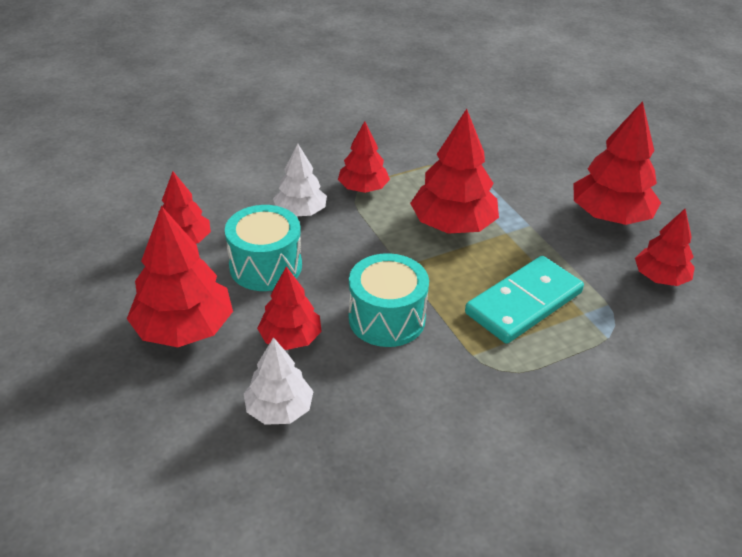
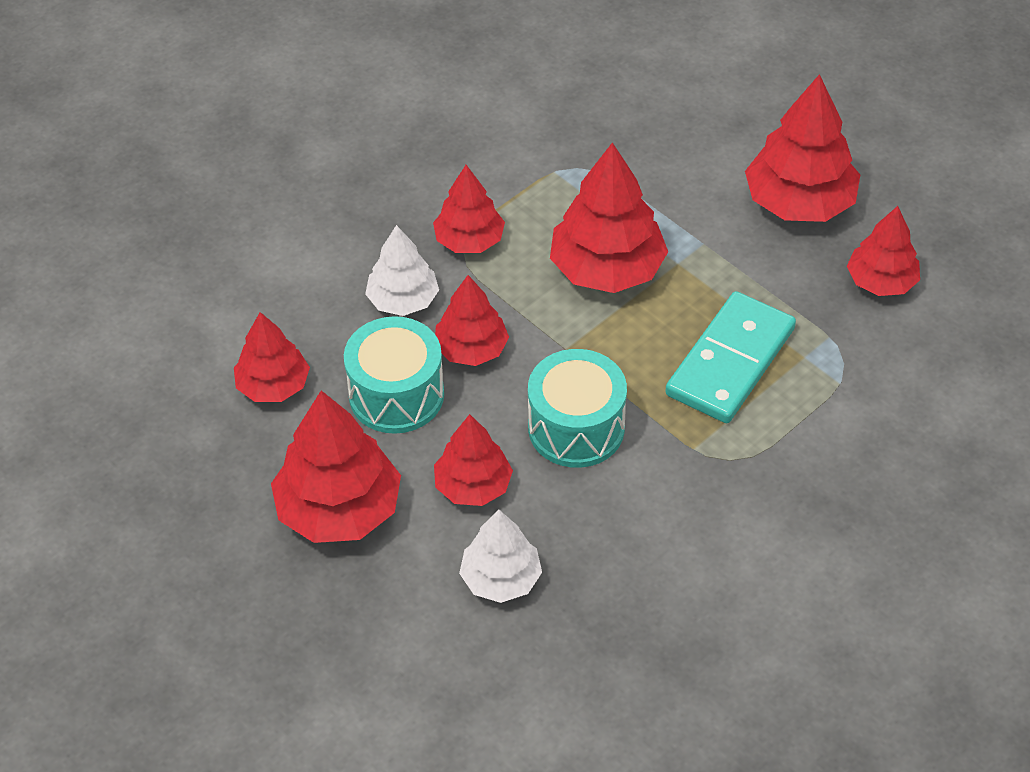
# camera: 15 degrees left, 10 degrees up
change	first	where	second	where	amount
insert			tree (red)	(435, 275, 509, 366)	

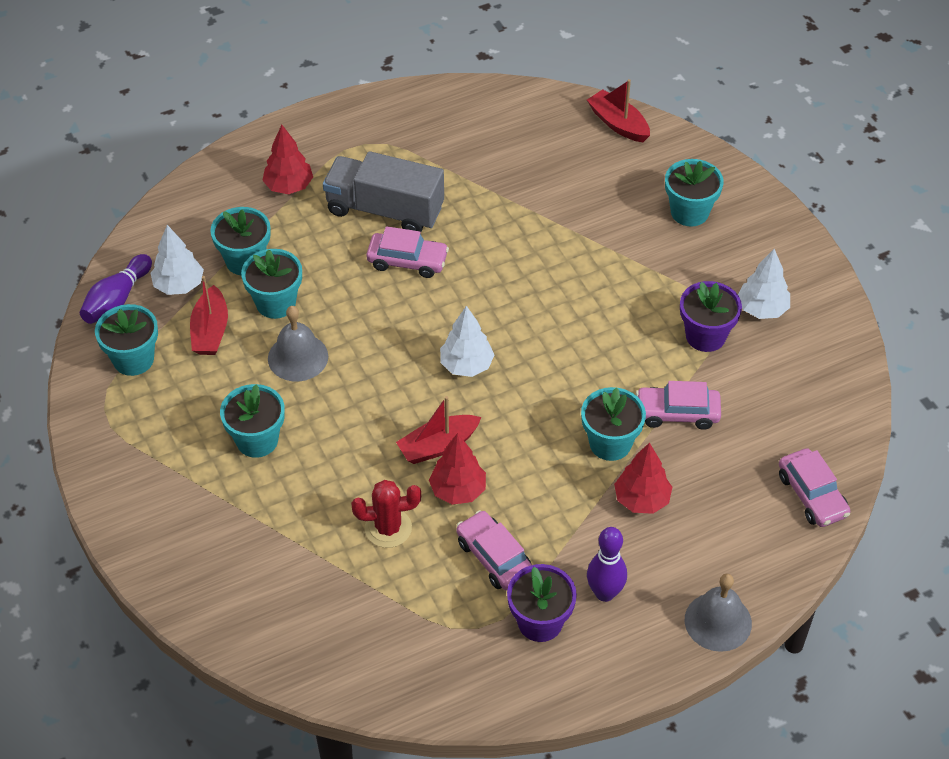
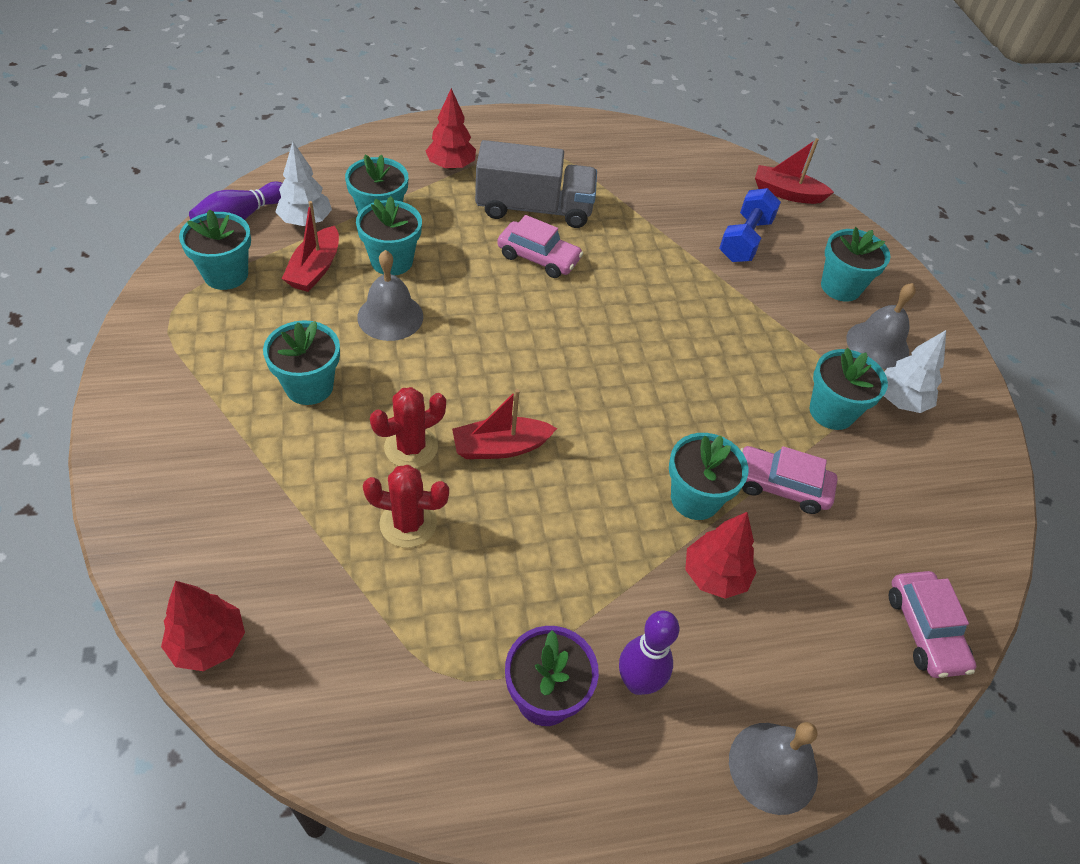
# camera: 10 degrees right, 0 degrees up
change	first	where	second	where	amount
rotate	boat (red)	(587, 79, 650, 142)		(755, 138, 834, 204)	45 degrees counterclockwise
rotate	truck (grey)	(323, 151, 444, 232)		(475, 140, 597, 228)	150 degrees clockwise
recolor	flower pot (purple)	(680, 281, 742, 352)	flower pot (turquoise)	(810, 348, 888, 430)	
delete	tree (white)	(440, 306, 495, 377)			
move	tree (red)	(429, 433, 486, 505)		(161, 581, 245, 671)	
delete	car (pink)	(456, 510, 532, 590)			
insert			dumbbell (blue)	(719, 188, 781, 262)	
insert			bell (grey)	(846, 283, 916, 369)	
insert			cactus (red)	(370, 387, 446, 468)	

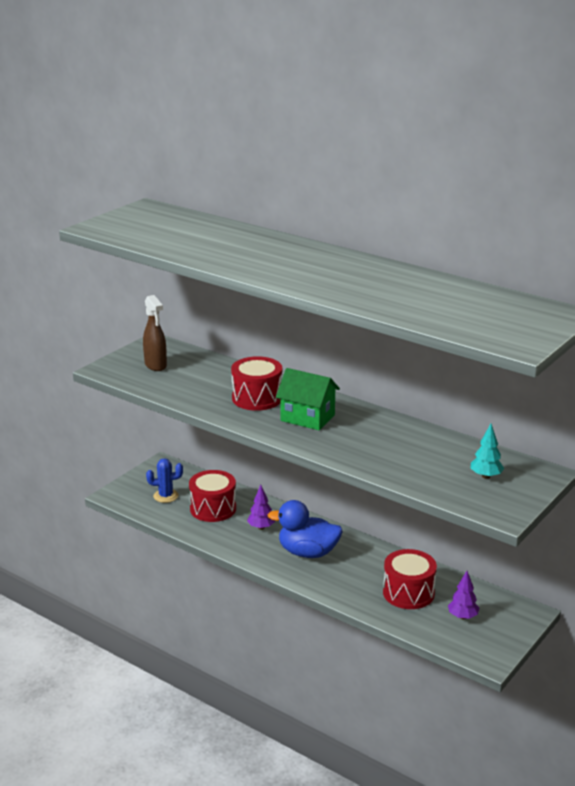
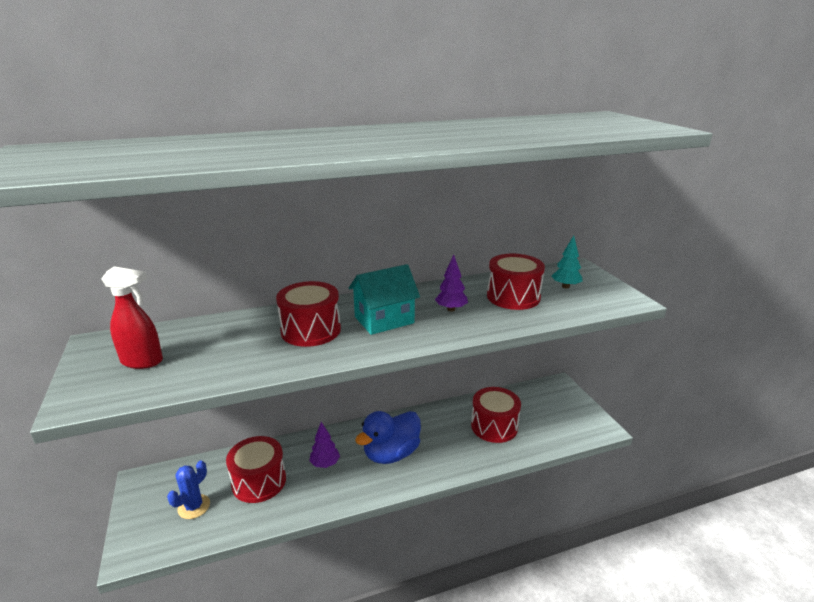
# camera: 55 degrees left, 0 degrees up
change	first	where	second	where	amount
recolor	spray bottle (brown)	(143, 295, 167, 371)	spray bottle (red)	(101, 266, 163, 369)	
recolor	house (green)	(276, 368, 340, 430)	house (turquoise)	(349, 264, 420, 335)	
move	tree (purple)	(448, 571, 480, 619)		(435, 255, 468, 312)	
insert			drum (red)	(487, 254, 545, 310)	

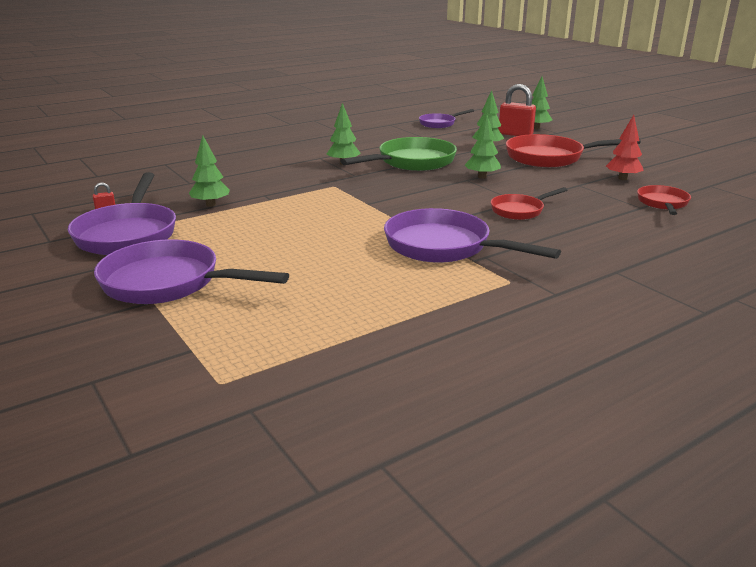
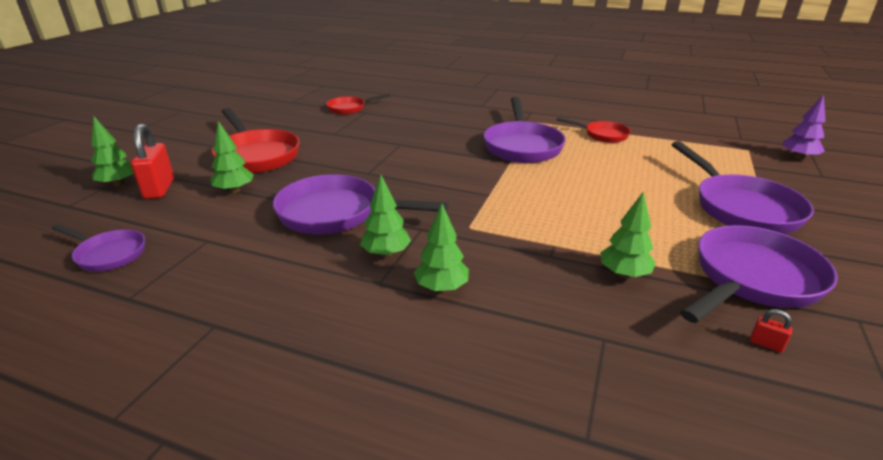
# camera: 125 degrees left, 5 degrees up
change	first	where	second	where	amount
move	tree (green)	(465, 114, 501, 179)		(414, 204, 469, 292)	
delete	tree (red)	(606, 115, 644, 180)			
recolor	pan (green)	(340, 137, 457, 171)	pan (purple)	(273, 174, 448, 234)	
move	pan (red)	(491, 187, 567, 220)		(556, 117, 631, 143)	
insert			tree (purple)	(782, 94, 826, 160)	

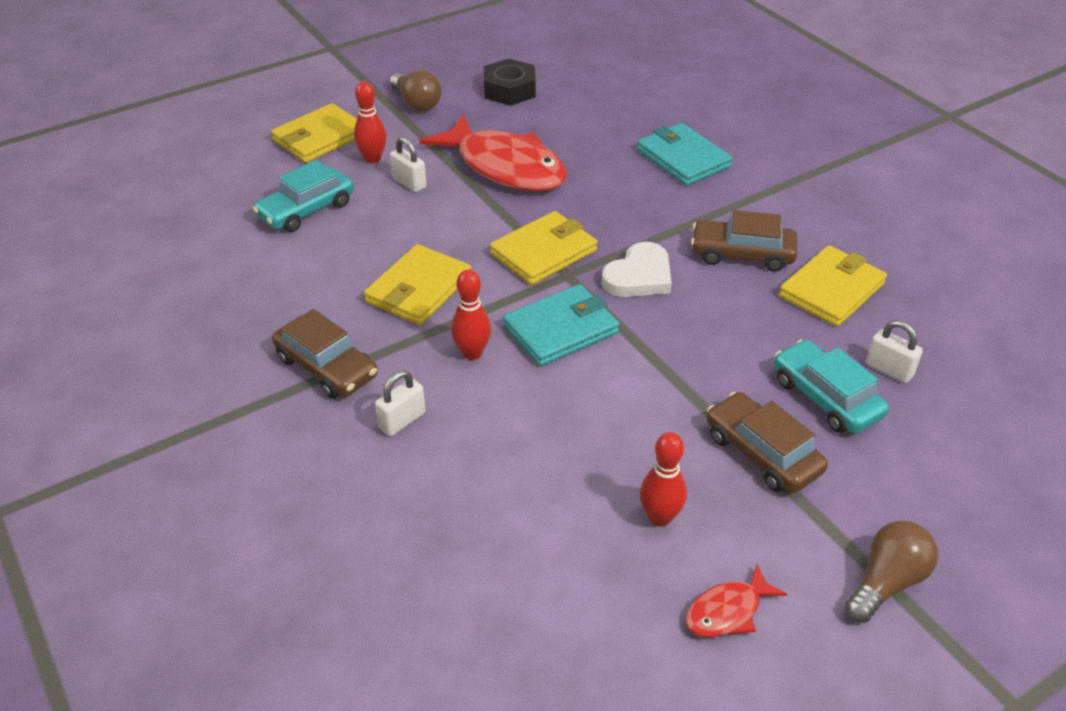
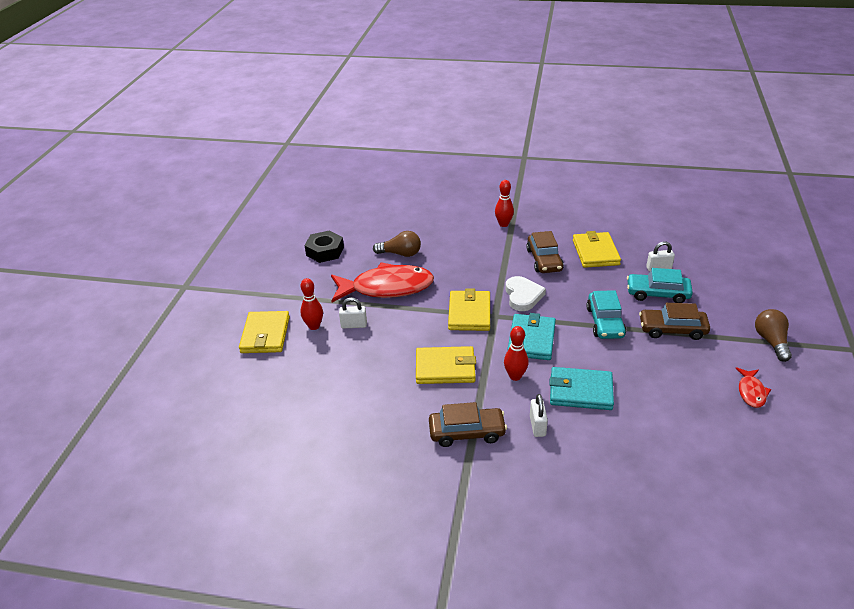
# camera: 45 degrees left, 5 degrees down
change	first	where	second	where	amount
move	light bulb (brown)	(390, 70, 441, 111)		(373, 231, 421, 257)	
move	wallet (turquoise)	(637, 123, 732, 186)		(549, 367, 614, 410)	
move	car (turquoise)	(253, 160, 354, 232)		(586, 290, 626, 339)	
rotate	car (brown)	(691, 210, 797, 272)		(526, 231, 564, 273)	60 degrees counterclockwise
rotate	wallet (yellow)	(364, 244, 471, 325)		(416, 346, 476, 384)	75 degrees counterclockwise
move	bowling pin (red)	(640, 432, 687, 527)		(495, 180, 514, 227)	

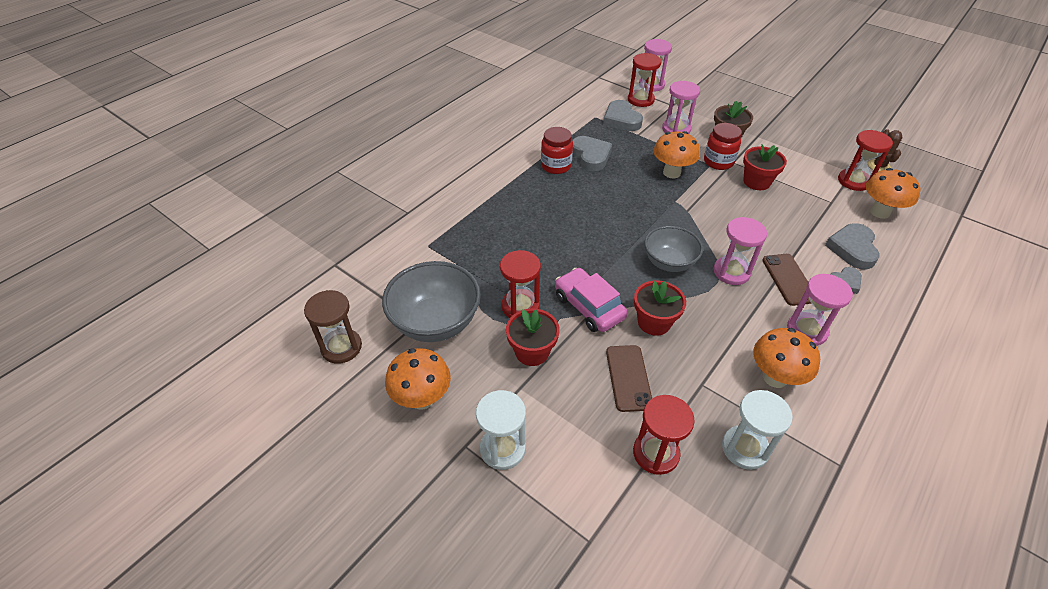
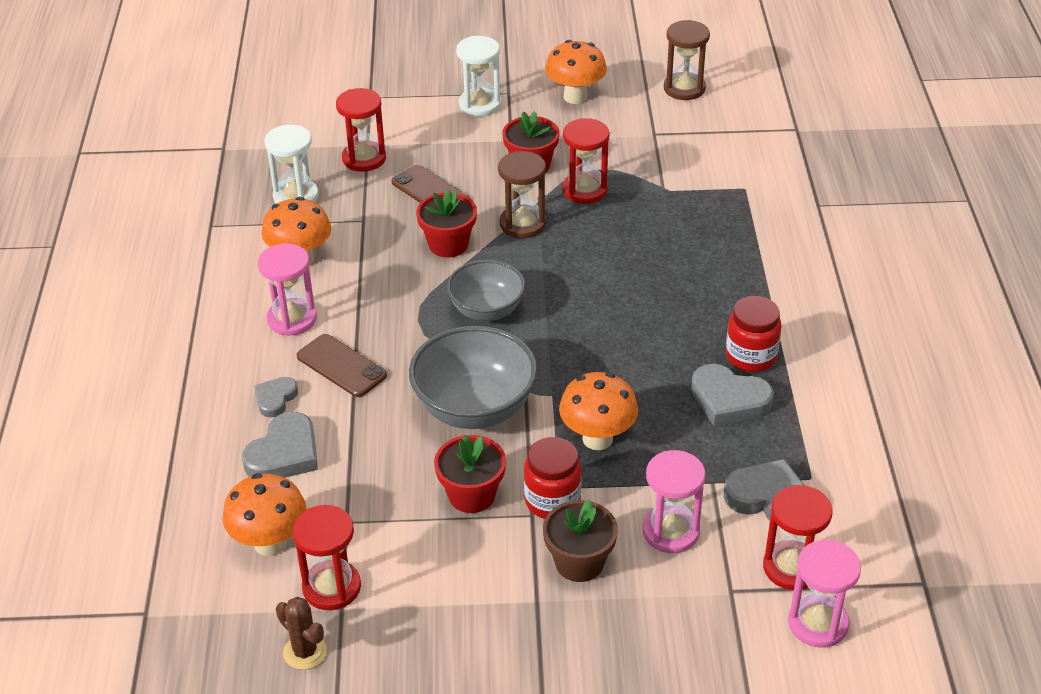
# camera: 140 degrees right, 5 degrees down
change	first	where	second	where	amount
delete	hourglass (pink)	(714, 217, 767, 285)			
rotate	heart (grey)	(825, 223, 880, 269)		(242, 412, 318, 478)	60 degrees clockwise
move	bowl (grey)	(382, 261, 481, 342)		(409, 326, 538, 429)	
replace	car (pink)	(555, 268, 628, 332)	hourglass (brown)	(498, 151, 546, 238)	

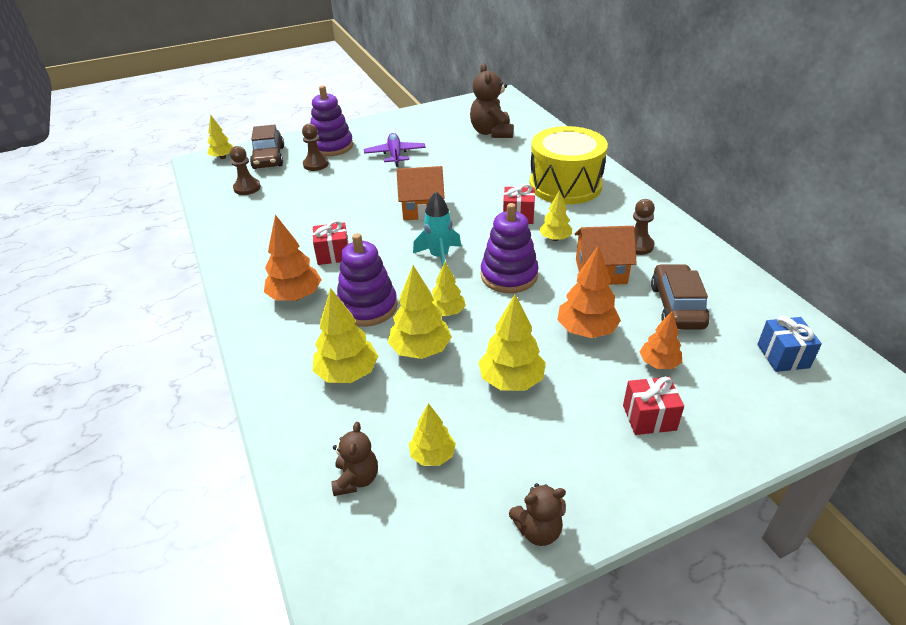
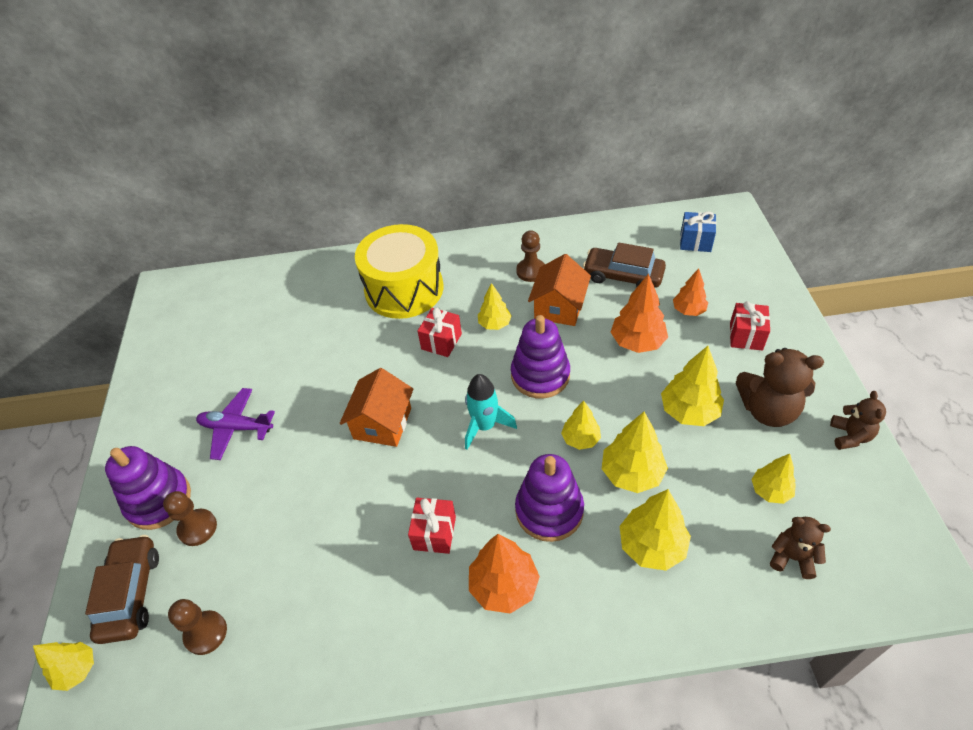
# camera: 70 degrees left, 10 degrees up
change	first	where	second	where	amount
move	teddy bear (brown)	(470, 63, 513, 138)		(736, 348, 824, 427)	
rotate	car (brown)	(250, 125, 284, 169)		(85, 535, 159, 644)	105 degrees counterclockwise

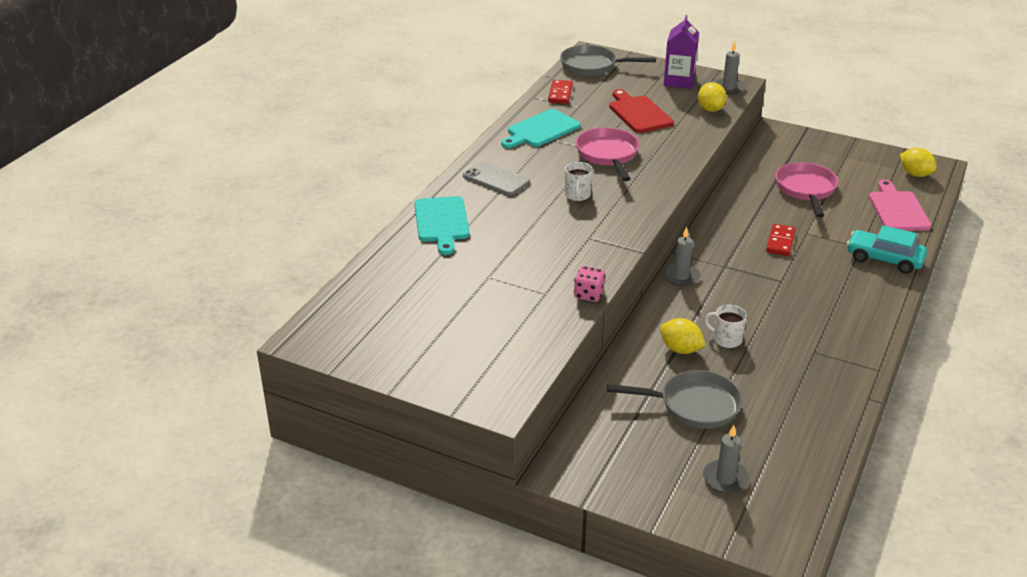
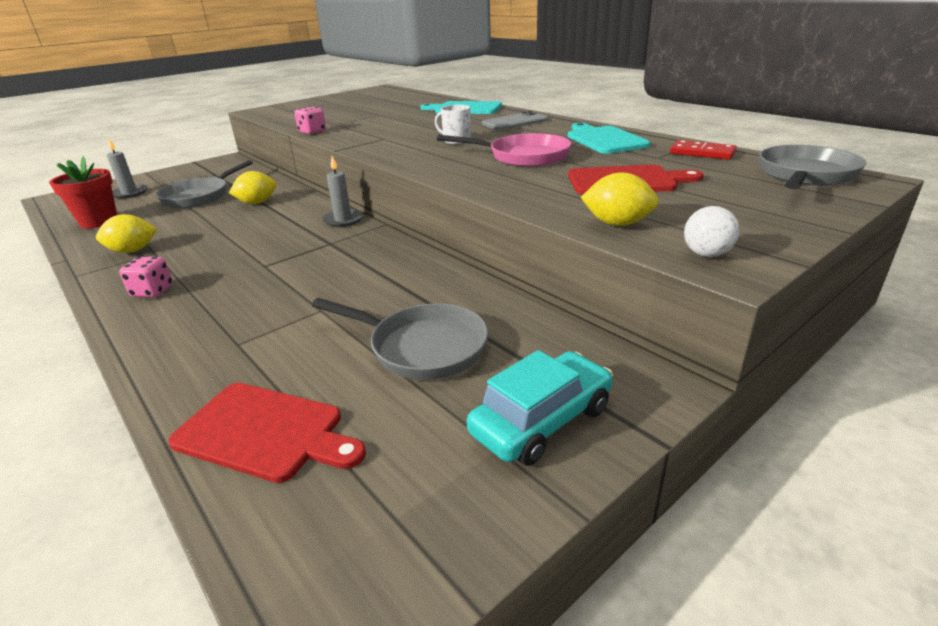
# camera: 115 degrees right, 5 degrees down
change	first	where	second	where	amount
delete	carton (purple)	(664, 15, 699, 89)			
replace	candle (grey)	(714, 41, 745, 94)	ball (white)	(684, 206, 739, 257)	
move	lemon (yellow)	(900, 148, 937, 177)		(96, 214, 157, 253)	
recolor	pan (pink)	(775, 162, 838, 218)	pan (grey)	(311, 298, 488, 380)	
recolor	cutting board (pink)	(869, 180, 932, 231)	cutting board (red)	(168, 383, 366, 483)	
delete	domino (red)	(766, 224, 796, 256)			
move	car (turquoise)	(847, 225, 927, 274)		(467, 350, 613, 466)	
delete	mug (white)	(705, 305, 747, 348)			
insert			flower pot (red)	(49, 156, 117, 229)	
insert			dice (pink)	(119, 257, 173, 297)	

